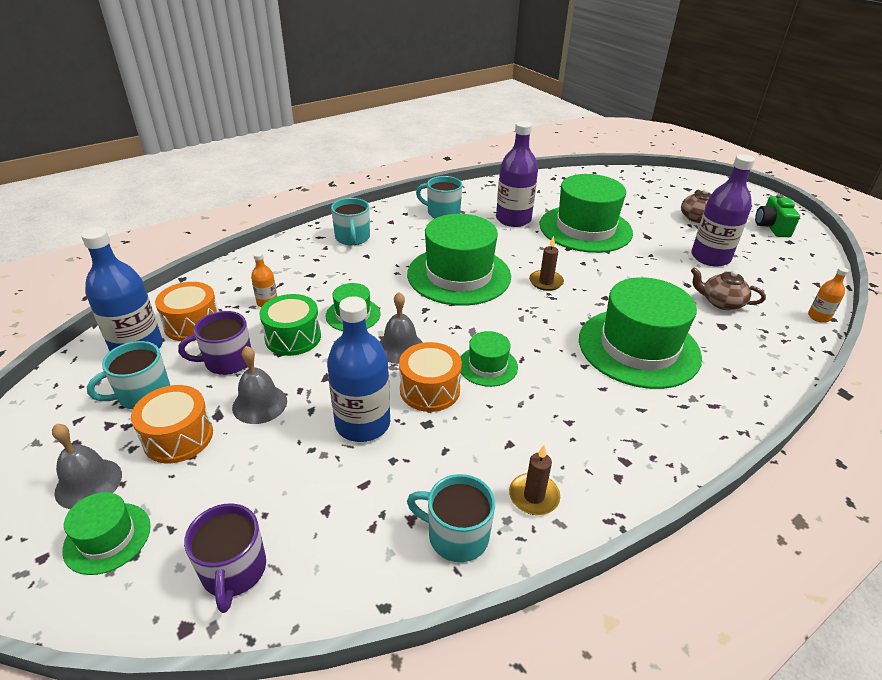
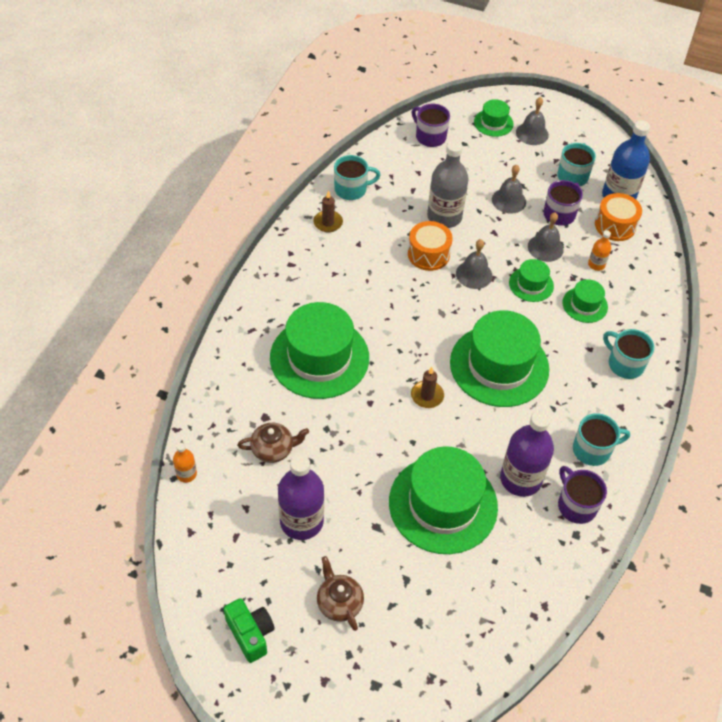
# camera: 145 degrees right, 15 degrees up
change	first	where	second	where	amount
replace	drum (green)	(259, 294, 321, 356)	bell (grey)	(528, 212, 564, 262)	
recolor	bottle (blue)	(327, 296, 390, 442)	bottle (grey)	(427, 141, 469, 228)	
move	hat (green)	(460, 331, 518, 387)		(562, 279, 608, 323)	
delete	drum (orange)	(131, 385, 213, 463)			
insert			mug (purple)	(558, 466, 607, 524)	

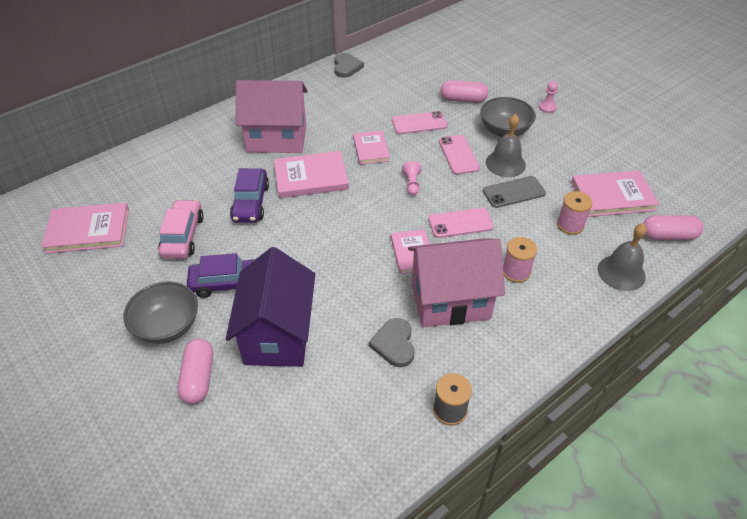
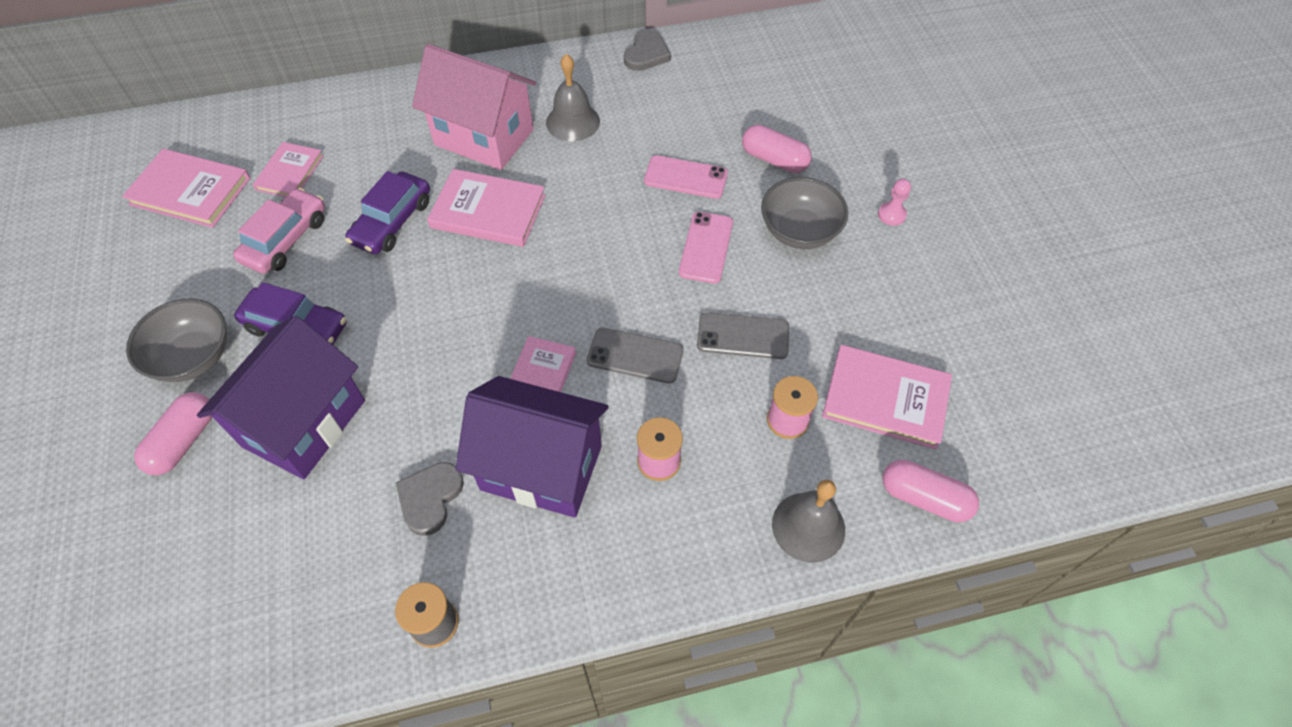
# camera: 25 degrees right, 10 degrees up
change	first	where	second	where	amount
move	bell (grey)	(486, 114, 526, 177)		(546, 54, 600, 141)	
move	book (pink)	(353, 130, 390, 165)		(253, 142, 324, 197)	
delete	pawn (pink)	(402, 161, 421, 196)			
recolor	phone (pink)	(428, 208, 494, 238)	phone (grey)	(587, 328, 684, 383)	
recolor	house (pink)	(408, 238, 505, 327)	house (purple)	(455, 376, 609, 518)	

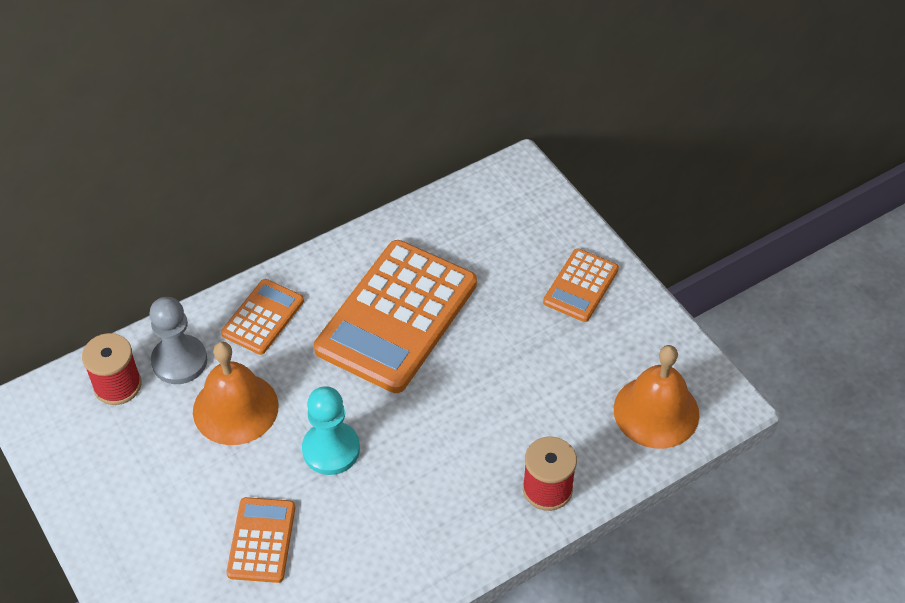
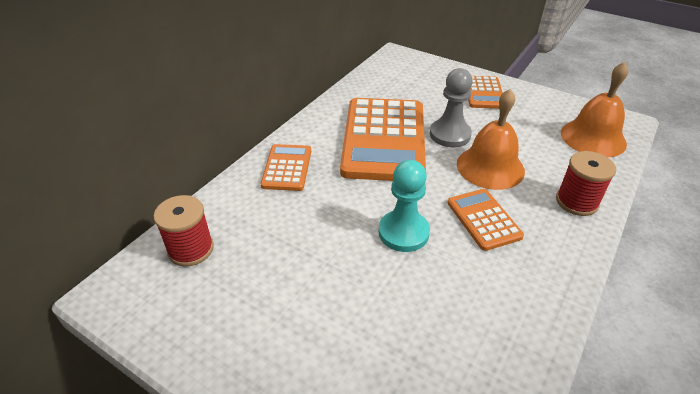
# camera: 25 degrees left, 10 degrees down
change	first	where	second	where	amount
move	pawn (grey)	(149, 297, 207, 384)		(430, 68, 473, 147)	
move	bell (orange)	(193, 342, 279, 445)		(457, 89, 525, 190)	
move	calculator (orange)	(226, 497, 295, 583)		(448, 189, 524, 251)	

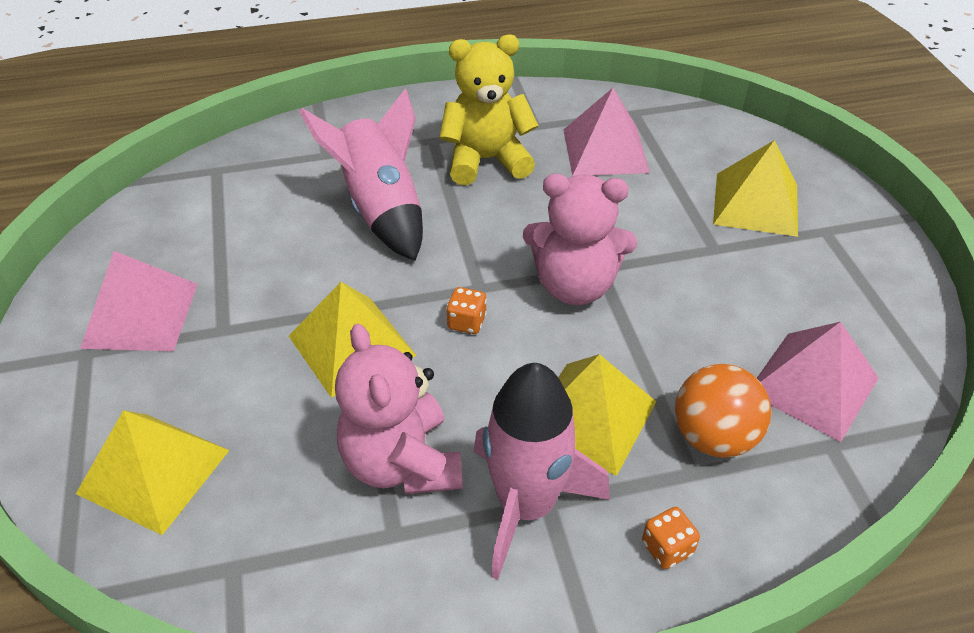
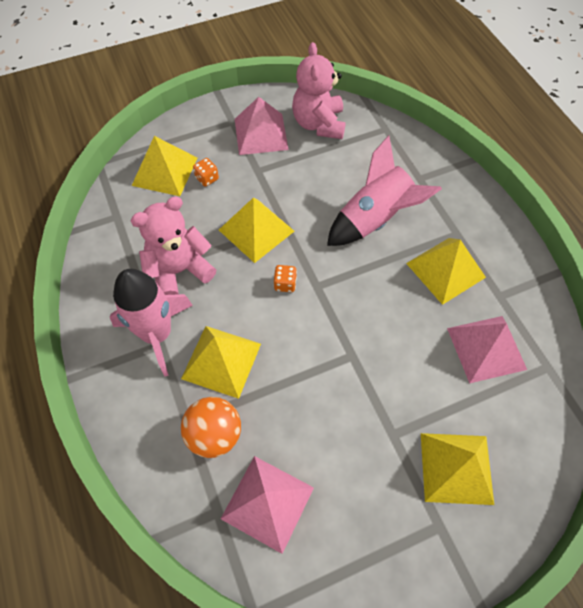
# camera: 80 degrees right, 15 degrees up
change	first	where	second	where	amount
replace	teddy bear (yellow)	(439, 35, 539, 185)	pyramid (yellow)	(406, 238, 486, 305)	
move	teddy bear (pink)	(523, 174, 637, 305)		(292, 42, 346, 139)	
move	dice (orange)	(642, 507, 700, 569)		(193, 158, 219, 187)	

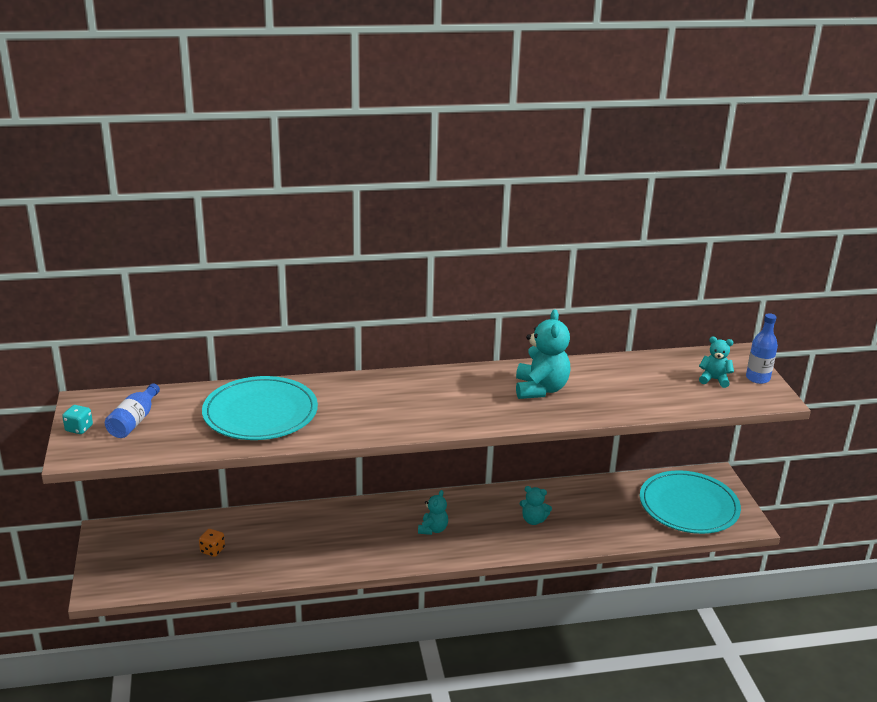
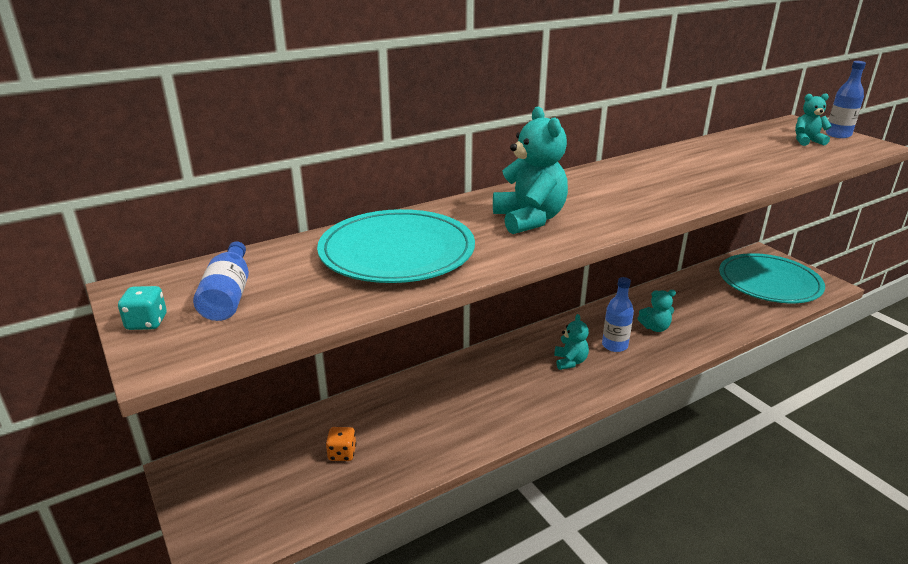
# camera: 20 degrees left, 0 degrees up
change	first	where	second	where	amount
move	teddy bear (turquoise)	(516, 309, 570, 399)		(493, 106, 568, 234)	
insert			bottle (blue)	(602, 277, 634, 352)	

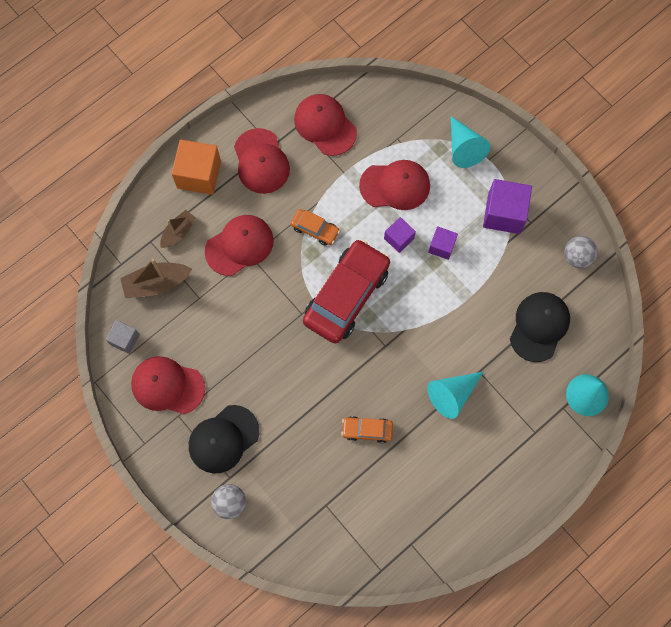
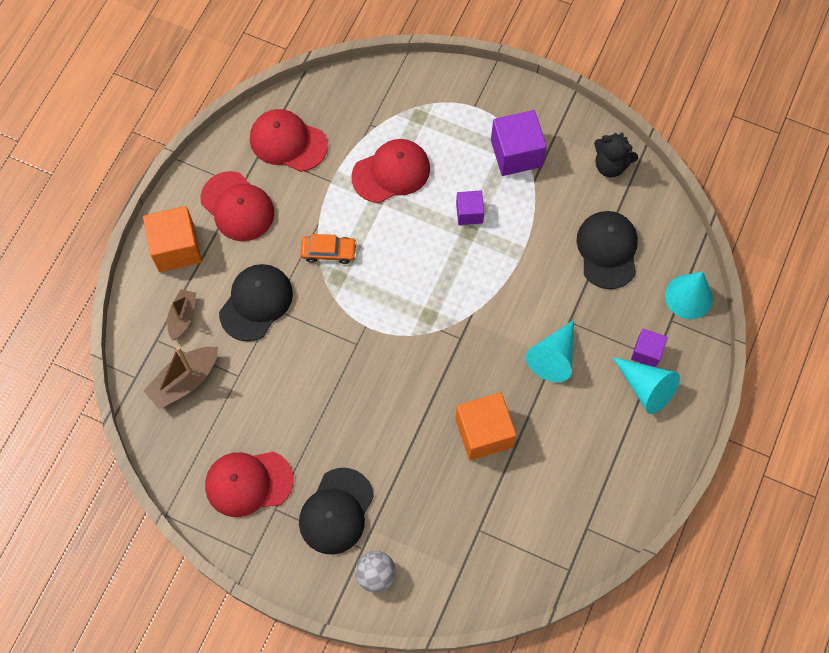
# camera: 25 degrees left, 5 degrees down
change	first	where	second	where	amount
move	cone (turquoise)	(451, 116, 490, 168)		(613, 357, 680, 414)	
recolor	cap (red)	(205, 215, 274, 276)	cap (black)	(219, 264, 293, 341)	
move	cube (purple)	(384, 217, 416, 253)		(631, 329, 667, 367)	
replace	ball (grey)	(564, 236, 597, 268)	teddy bear (black)	(594, 133, 638, 177)	
delete	car (red)	(303, 239, 390, 343)			
delete	cube (grey)	(105, 320, 140, 354)			
replace	car (orange)	(341, 416, 393, 443)	cube (orange)	(455, 392, 516, 460)	

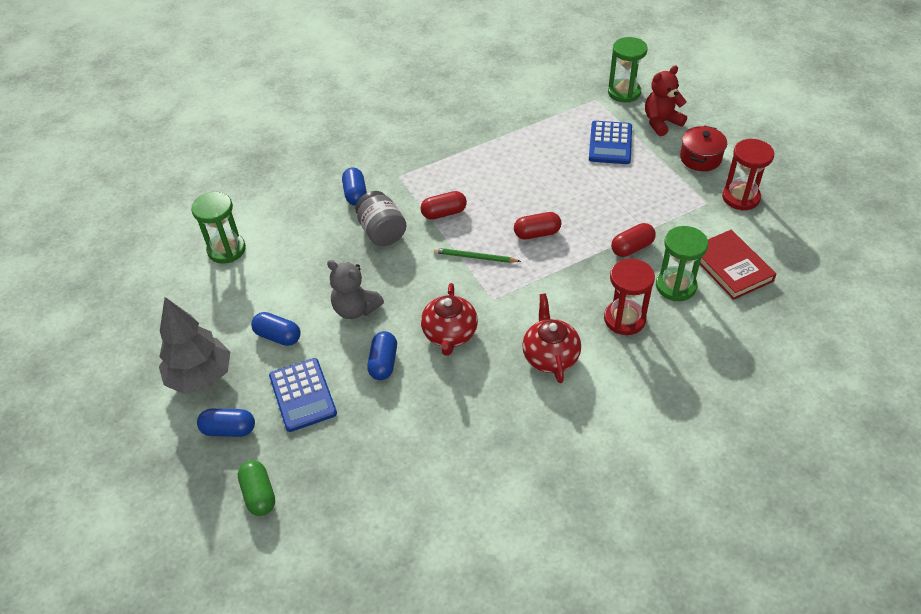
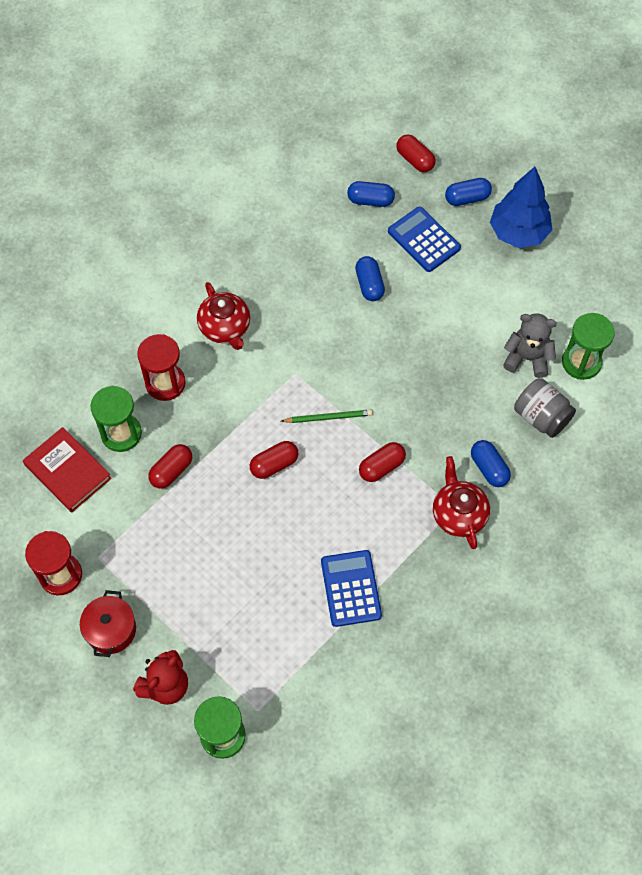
# camera: 160 degrees right, 15 degrees up
change	first	where	second	where	amount
move	calculator (blue)	(589, 121, 632, 164)		(321, 550, 382, 627)	
move	jar (grey)	(355, 191, 406, 246)		(514, 378, 576, 438)	
move	teddy bear (grey)	(327, 260, 384, 319)		(503, 313, 557, 378)	
move	teapot (red)	(421, 283, 478, 356)		(433, 456, 490, 549)	
recolor	tree (grey)	(159, 297, 230, 394)	tree (blue)	(490, 167, 552, 248)	
move	capsule (blue)	(251, 312, 301, 346)		(347, 181, 395, 207)	
recolor	capsule (green)	(238, 460, 275, 516)	capsule (red)	(396, 134, 435, 172)	

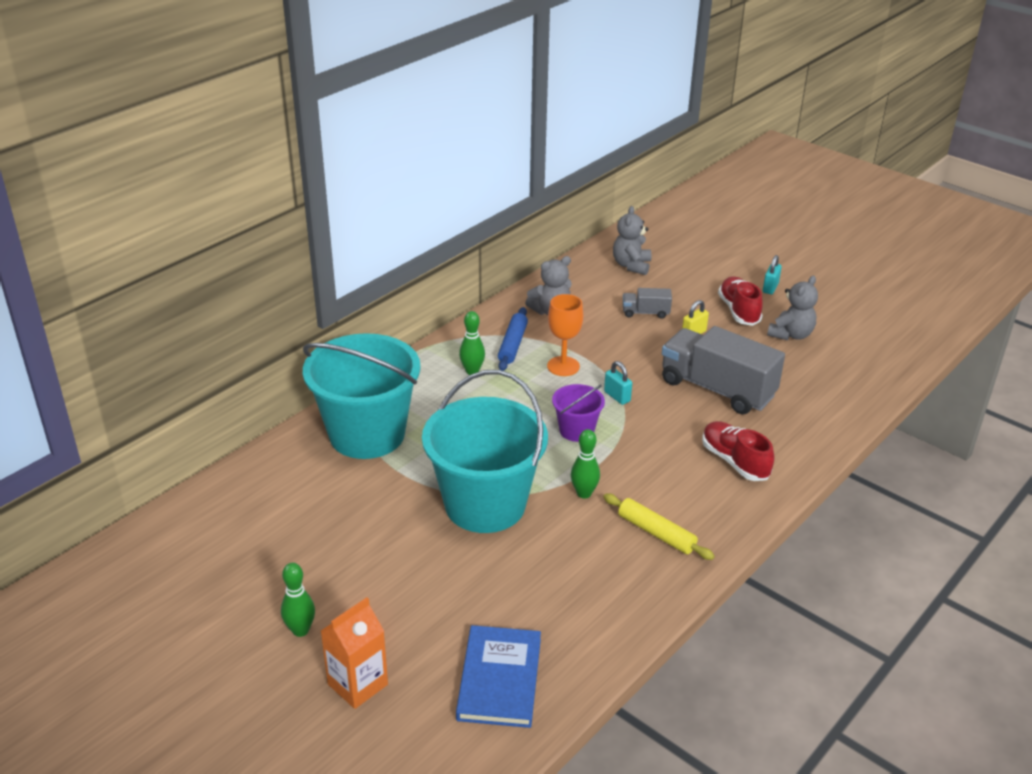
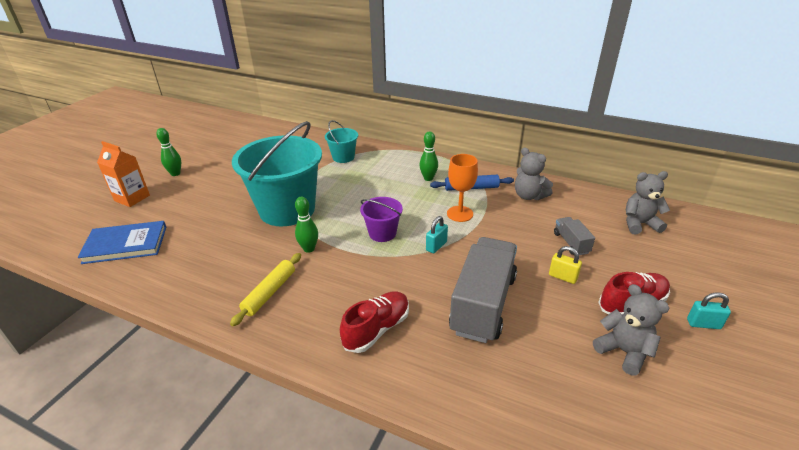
# camera: 75 degrees right, 0 degrees up
change	first	where	second	where	amount
rotate	teddy bear (grey)	(767, 276, 818, 340)		(593, 284, 670, 376)	150 degrees counterclockwise
resize	bucket (turquoise)	(303, 333, 421, 459)		(325, 120, 358, 163)	x0.46

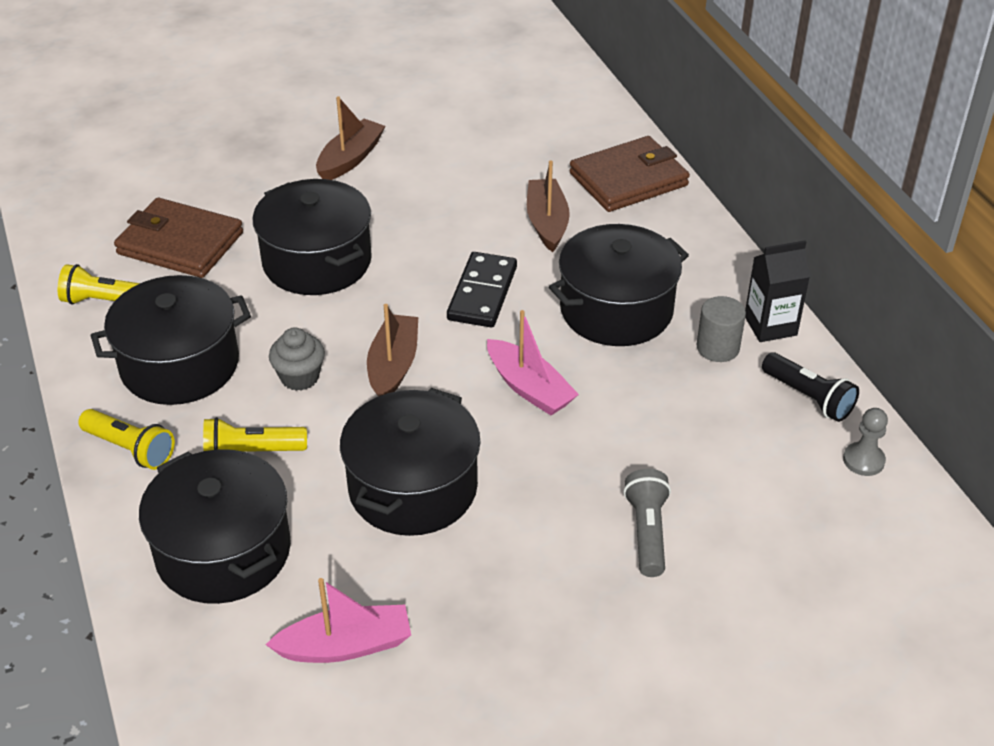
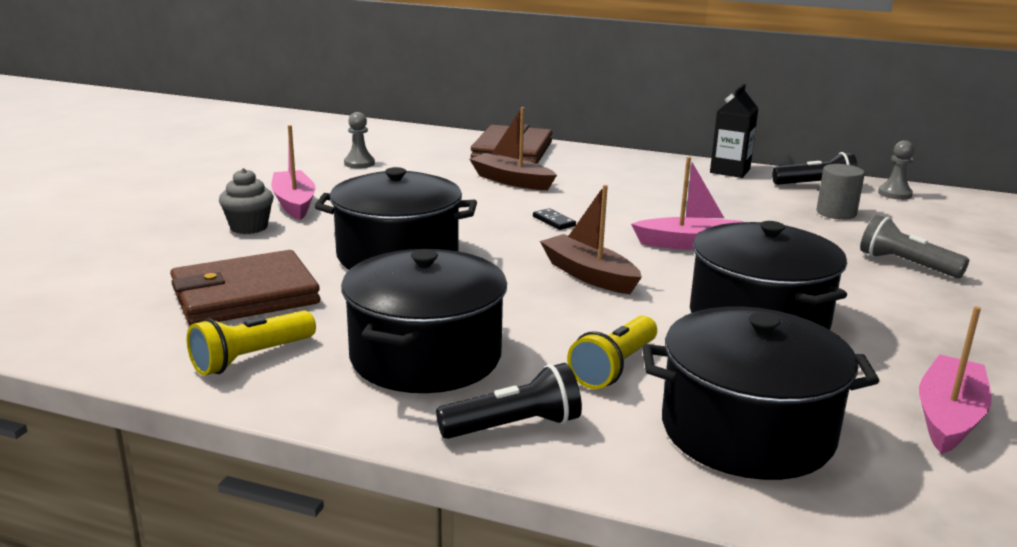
# camera: 50 degrees left, 20 degrees down
change	first	where	second	where	amount
recolor	boat (brown)	(316, 96, 385, 180)	boat (pink)	(271, 125, 316, 220)	
delete	pot (black)	(549, 224, 689, 346)			
resize	domino (black)	(447, 252, 517, 327)		(533, 208, 576, 230)	x0.46
move	cylinder (grey)	(697, 296, 746, 362)		(816, 164, 865, 220)	
move	cupcake (grey)	(269, 327, 325, 391)		(219, 168, 274, 234)	
recolor	flashlight (yellow)	(78, 409, 175, 470)	flashlight (black)	(436, 363, 582, 439)	
insert			pawn (grey)	(344, 112, 375, 168)	

